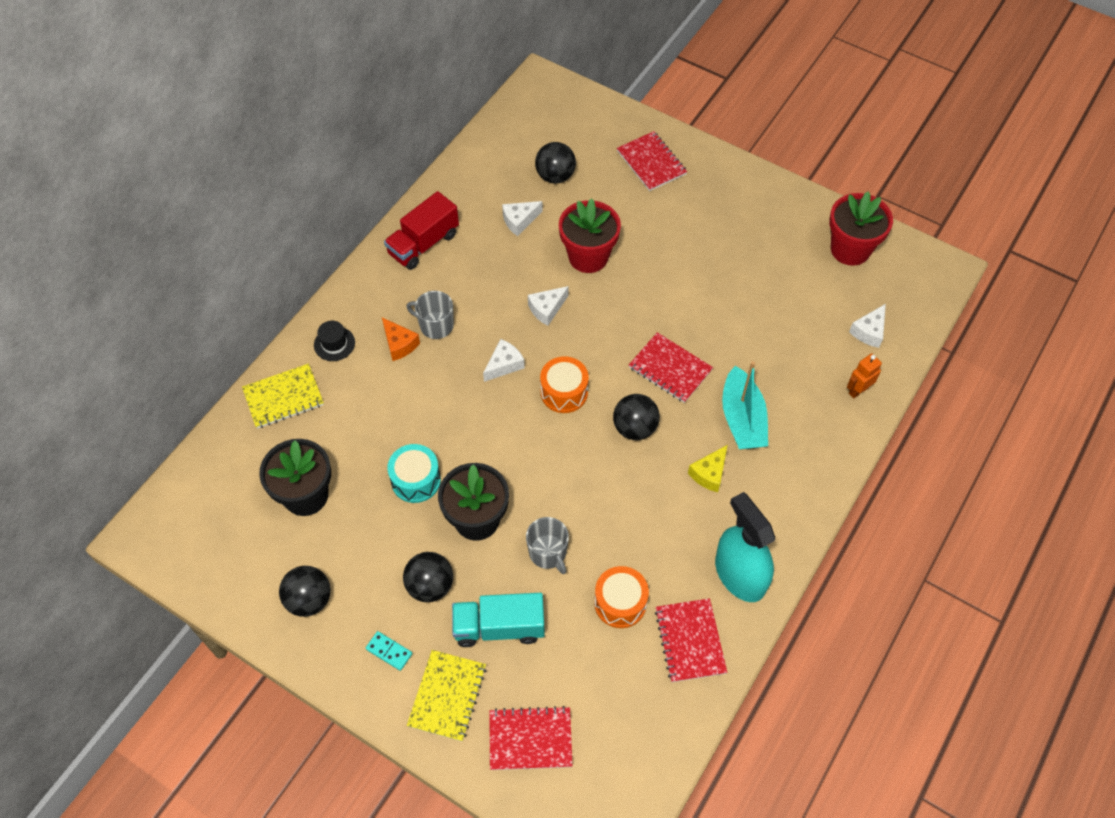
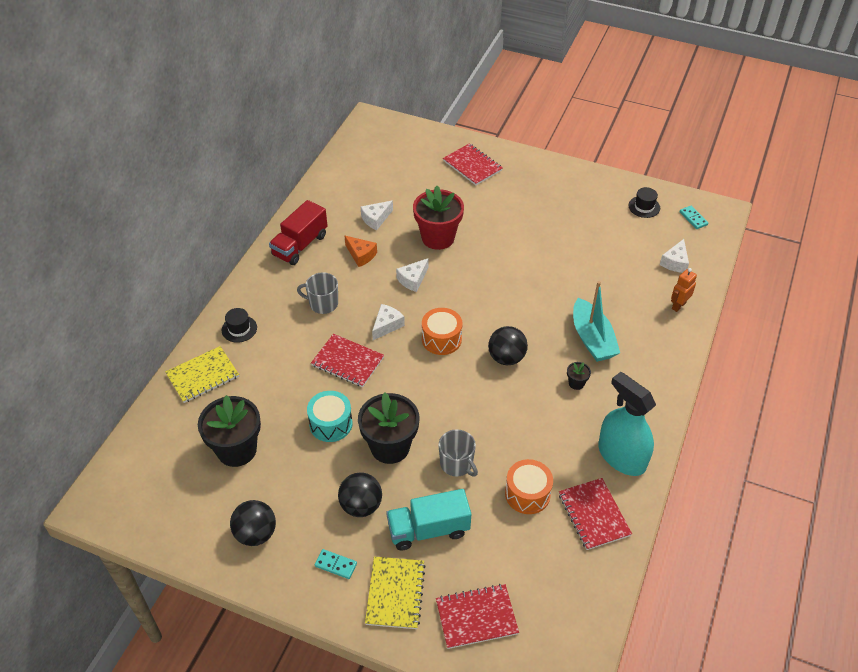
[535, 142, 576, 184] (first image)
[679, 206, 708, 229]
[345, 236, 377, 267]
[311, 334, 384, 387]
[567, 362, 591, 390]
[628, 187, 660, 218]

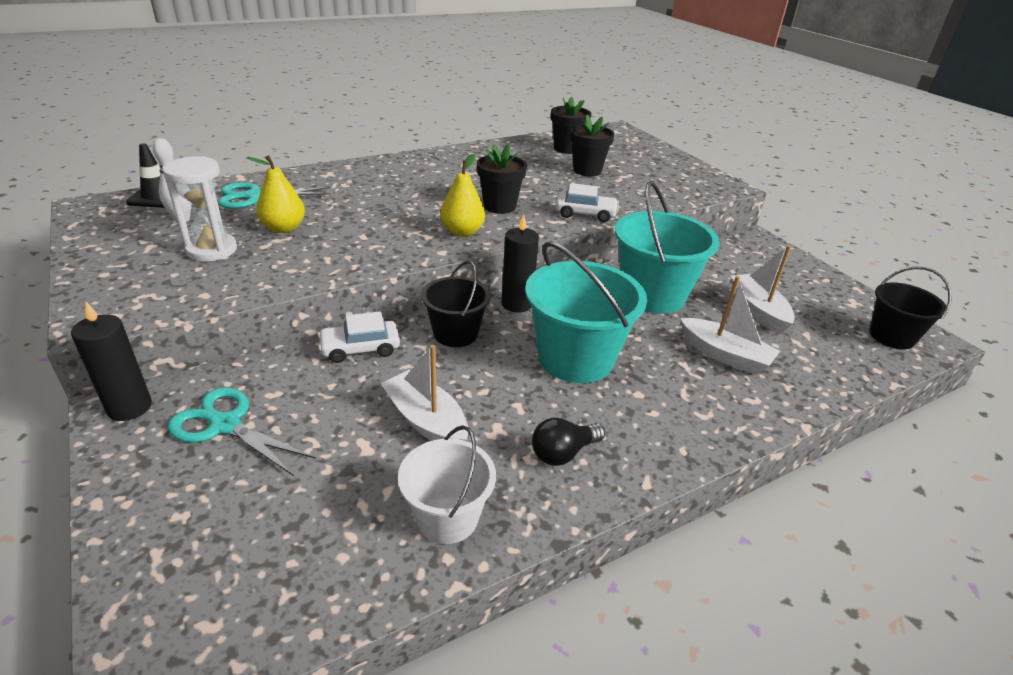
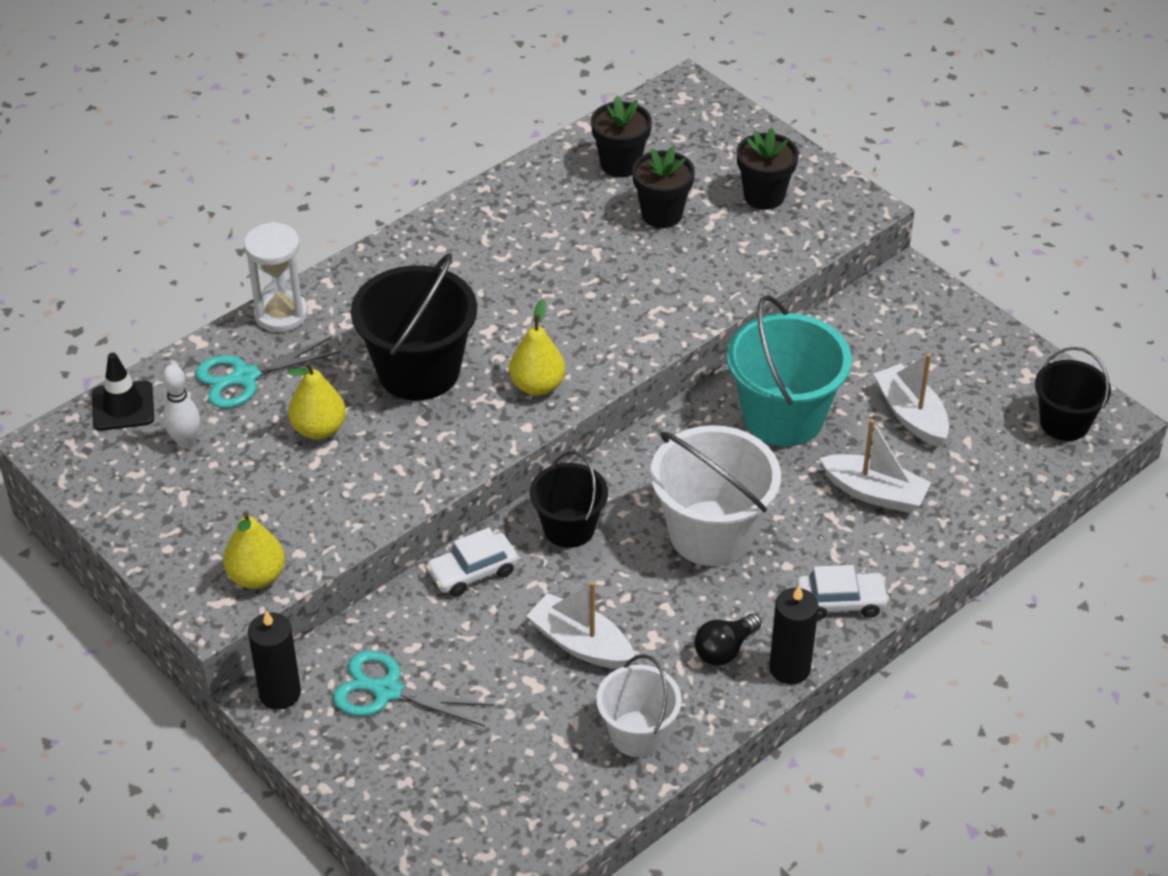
[223, 511, 285, 589]
[351, 253, 477, 400]
[244, 222, 308, 332]
[737, 128, 799, 210]
[769, 586, 819, 684]
[796, 565, 889, 620]
[650, 425, 781, 566]

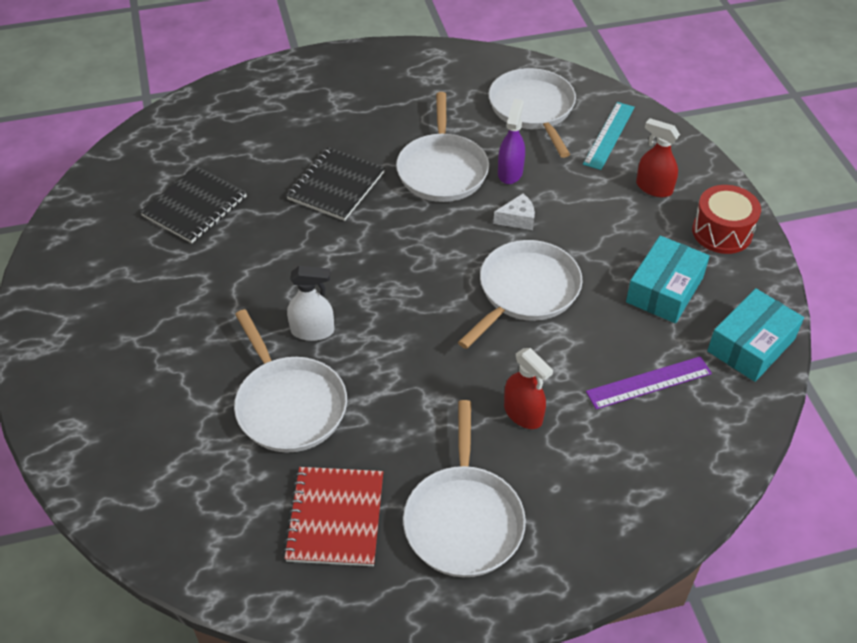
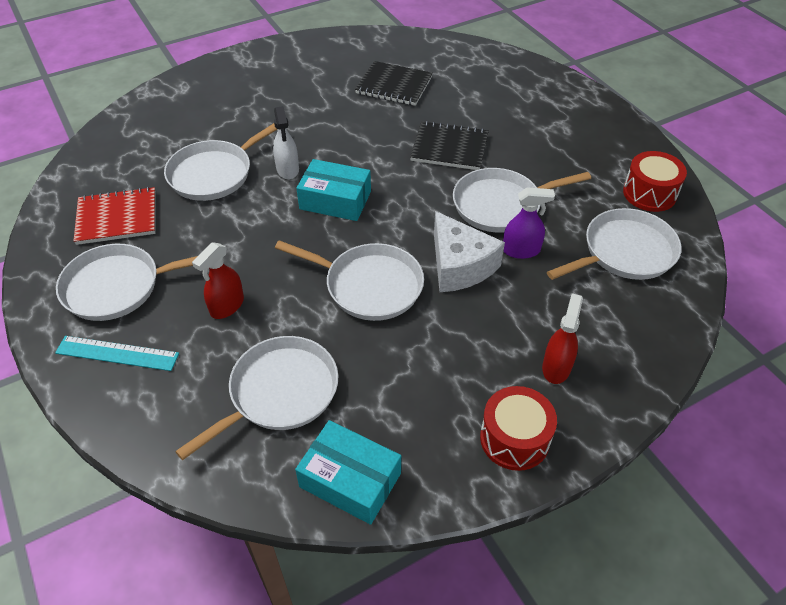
[623, 151, 687, 212]
[55, 336, 179, 371]
[296, 159, 371, 221]
[175, 336, 338, 460]
[434, 211, 505, 292]

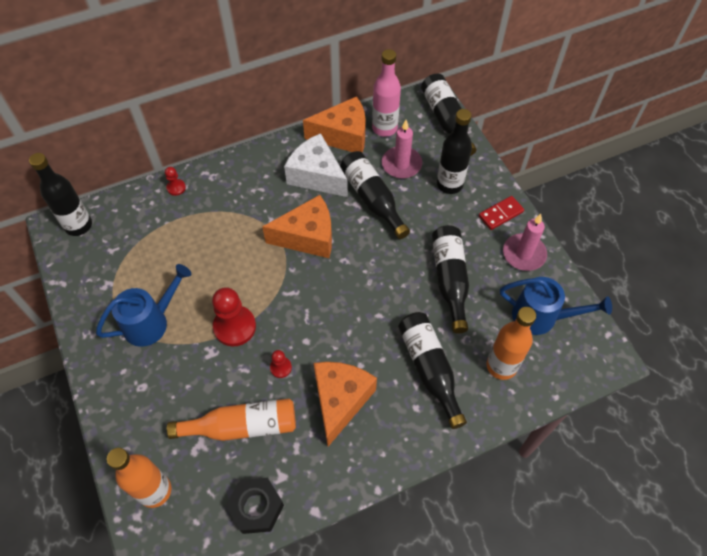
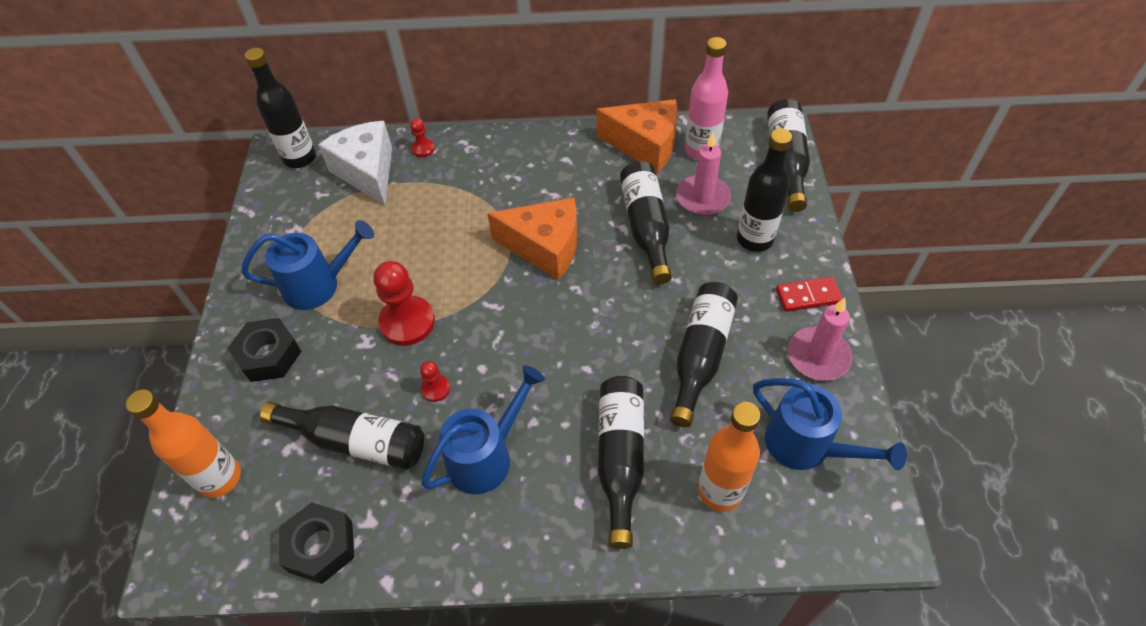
[228, 318, 301, 382]
[318, 121, 392, 205]
[421, 365, 545, 494]
[260, 402, 424, 470]

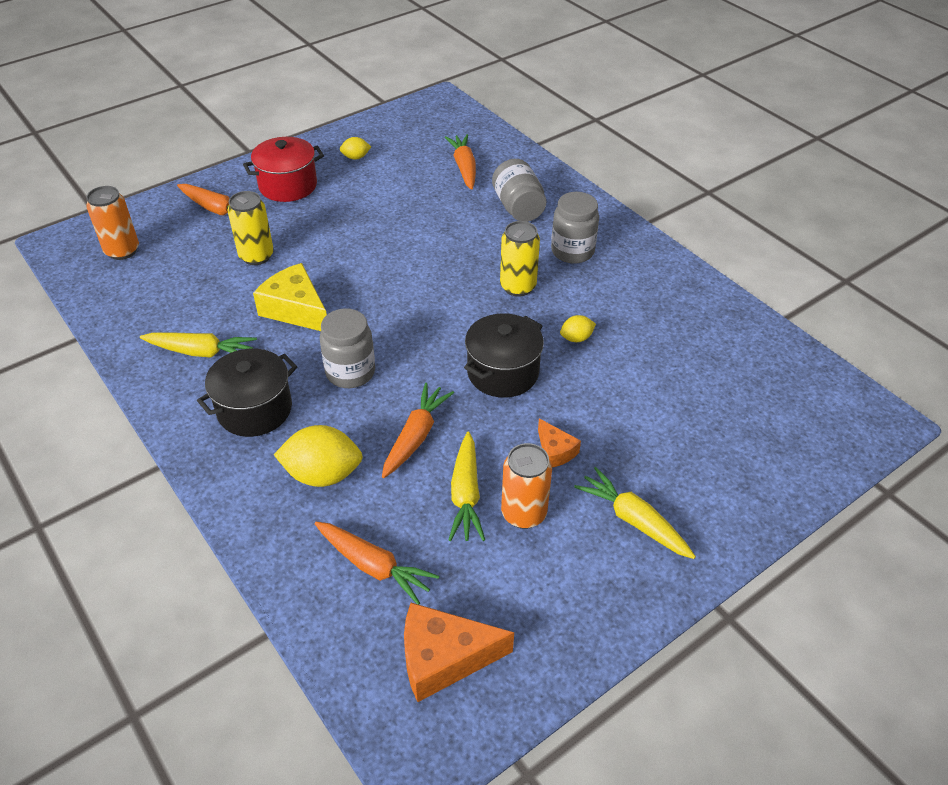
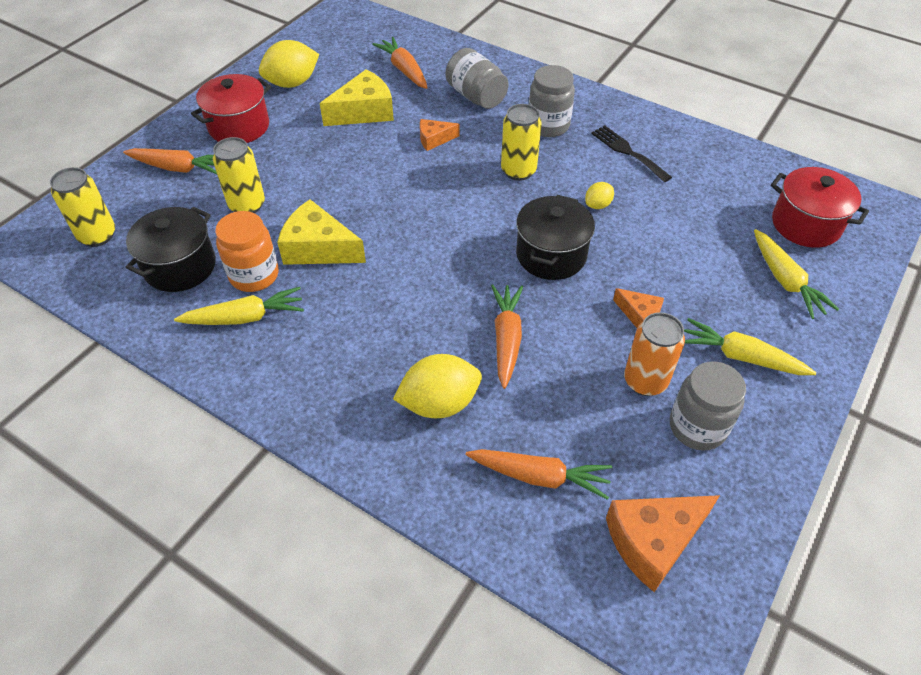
[215, 211, 279, 292]
[320, 69, 394, 126]
[420, 119, 459, 151]
[591, 125, 672, 182]
[771, 167, 869, 248]
[125, 207, 216, 292]
[670, 361, 746, 451]
[754, 229, 839, 319]
[50, 167, 115, 247]
[259, 40, 319, 88]

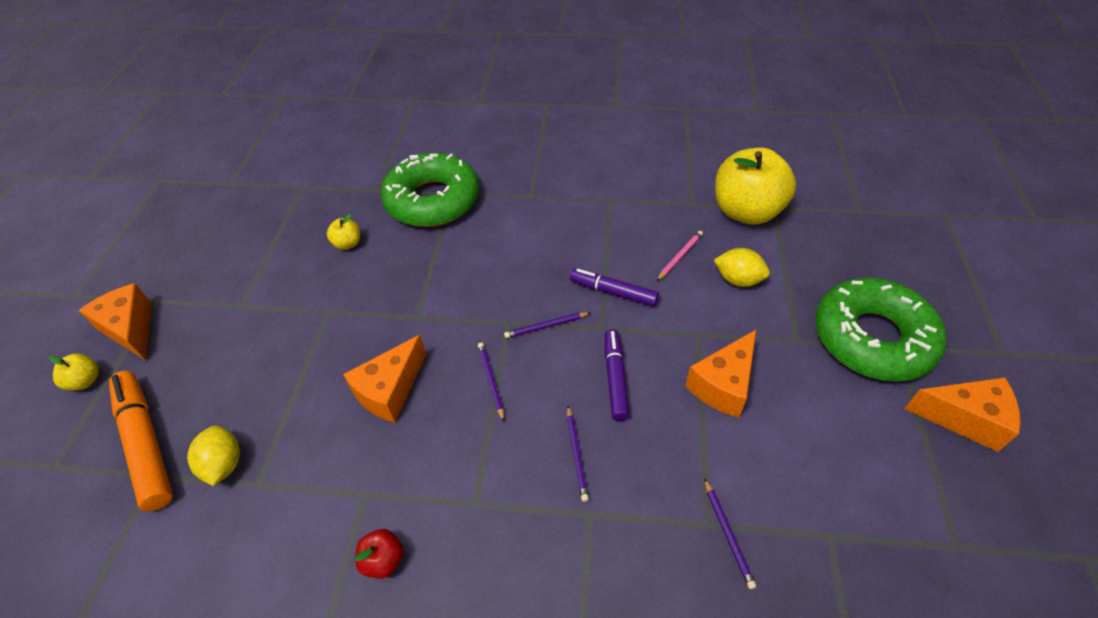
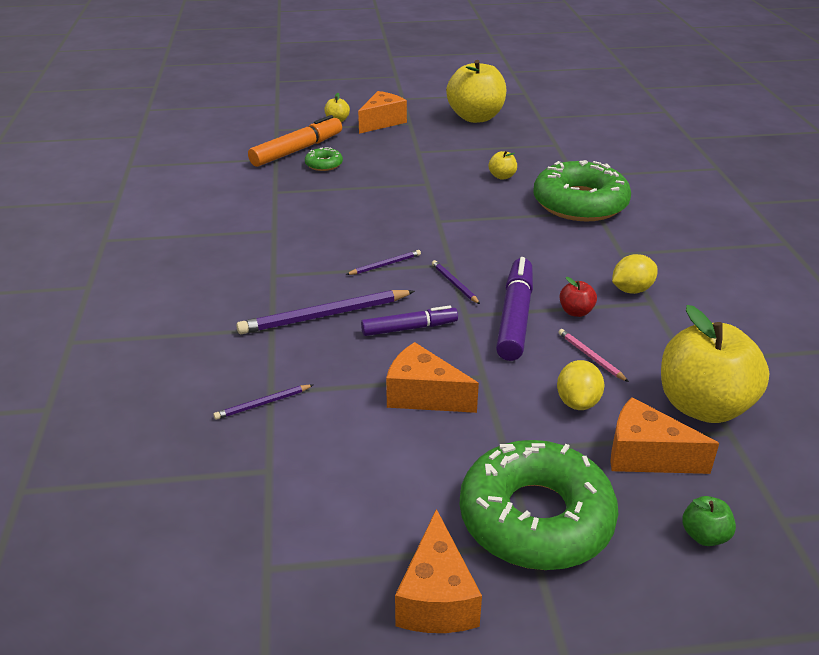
[305, 147, 343, 171]
[446, 60, 507, 123]
[682, 496, 736, 546]
[612, 254, 658, 294]
[610, 397, 719, 474]
[560, 277, 597, 317]
[558, 329, 629, 382]
[236, 290, 415, 334]
[496, 257, 533, 361]

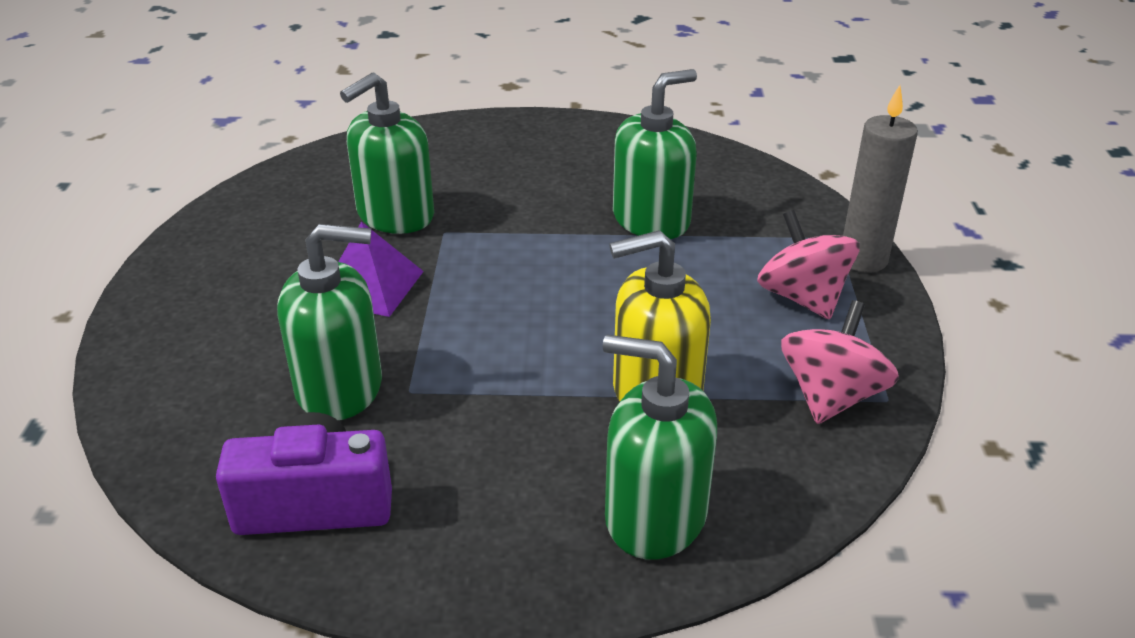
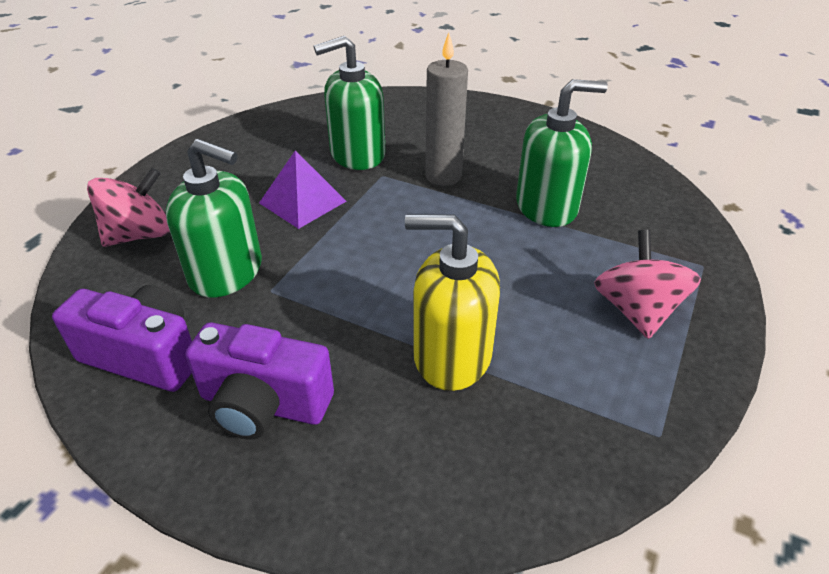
[603, 335, 717, 560] (first image)
[186, 323, 334, 440]
[87, 167, 170, 247]
[425, 32, 468, 186]

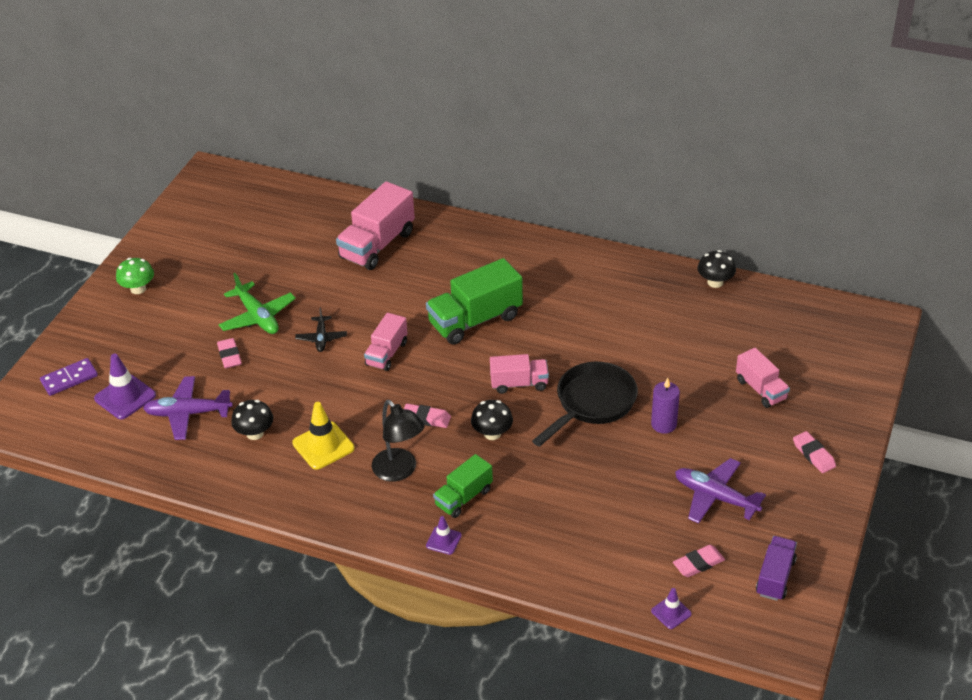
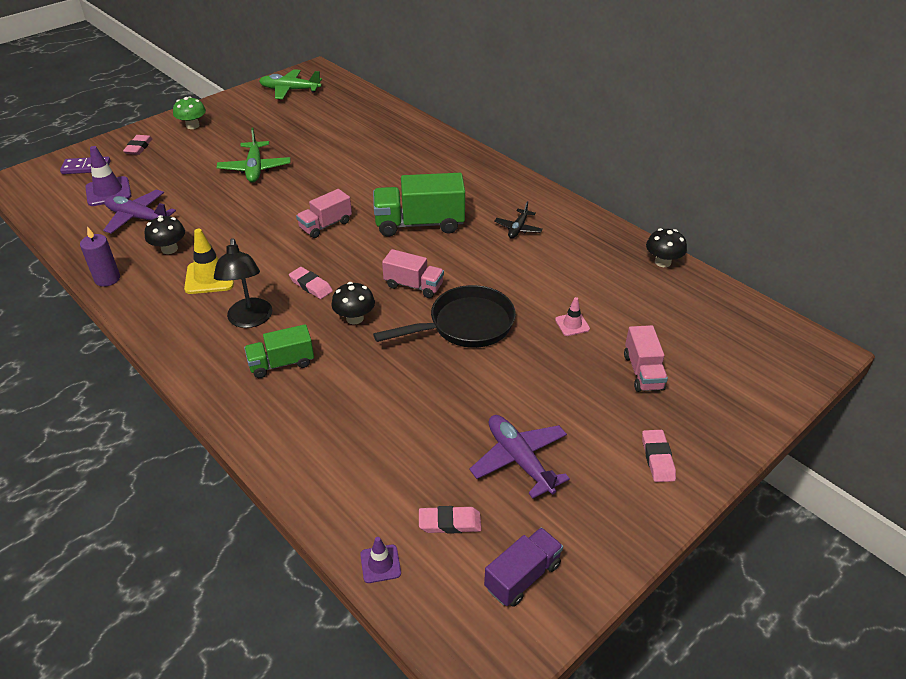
[336, 181, 415, 270] (first image)
[426, 516, 462, 555] (first image)
[259, 69, 322, 99]
[555, 297, 590, 336]
[123, 135, 153, 155]
[494, 201, 543, 239]
[80, 227, 120, 287]

